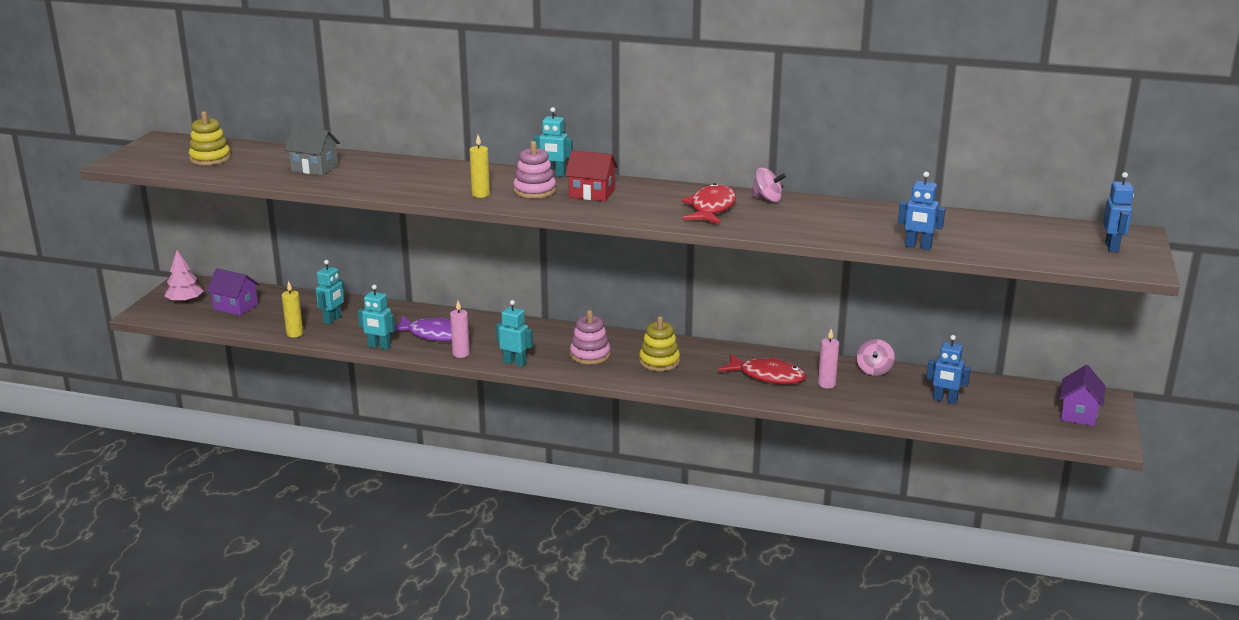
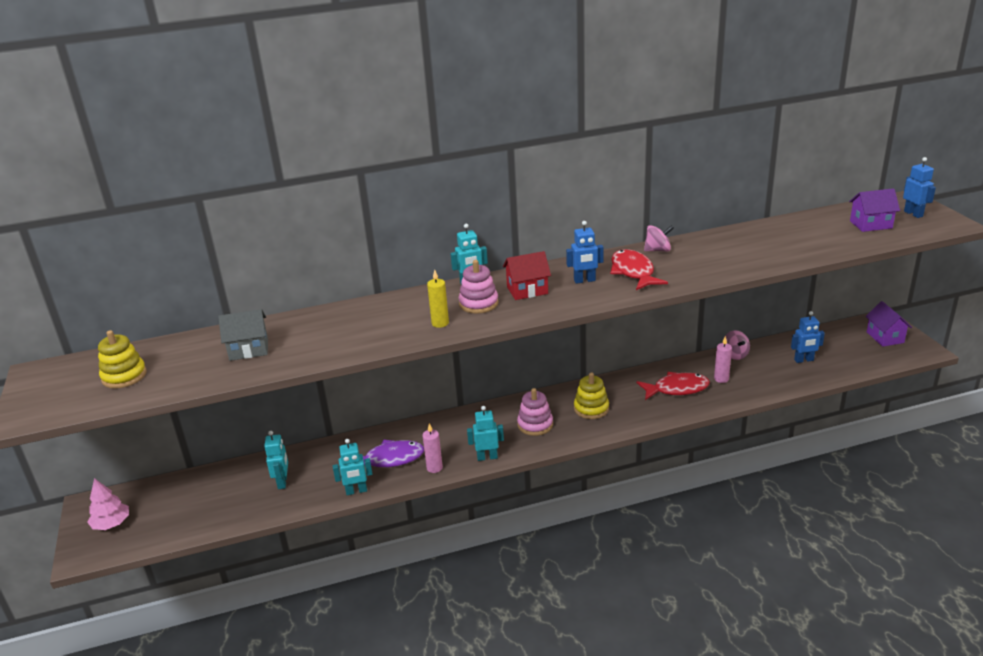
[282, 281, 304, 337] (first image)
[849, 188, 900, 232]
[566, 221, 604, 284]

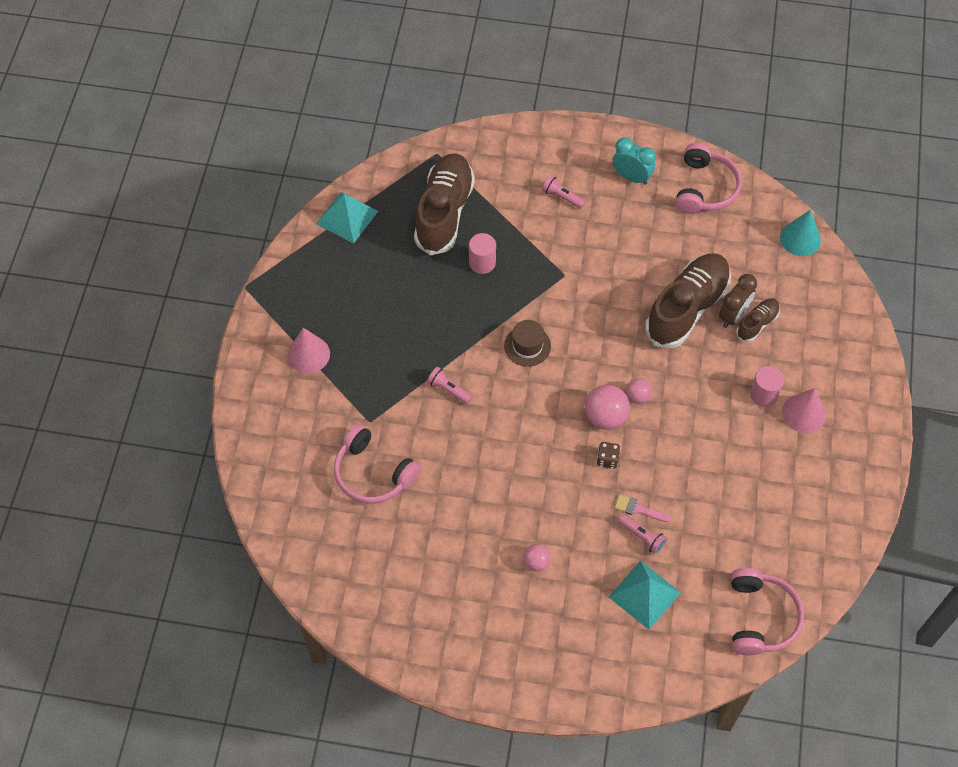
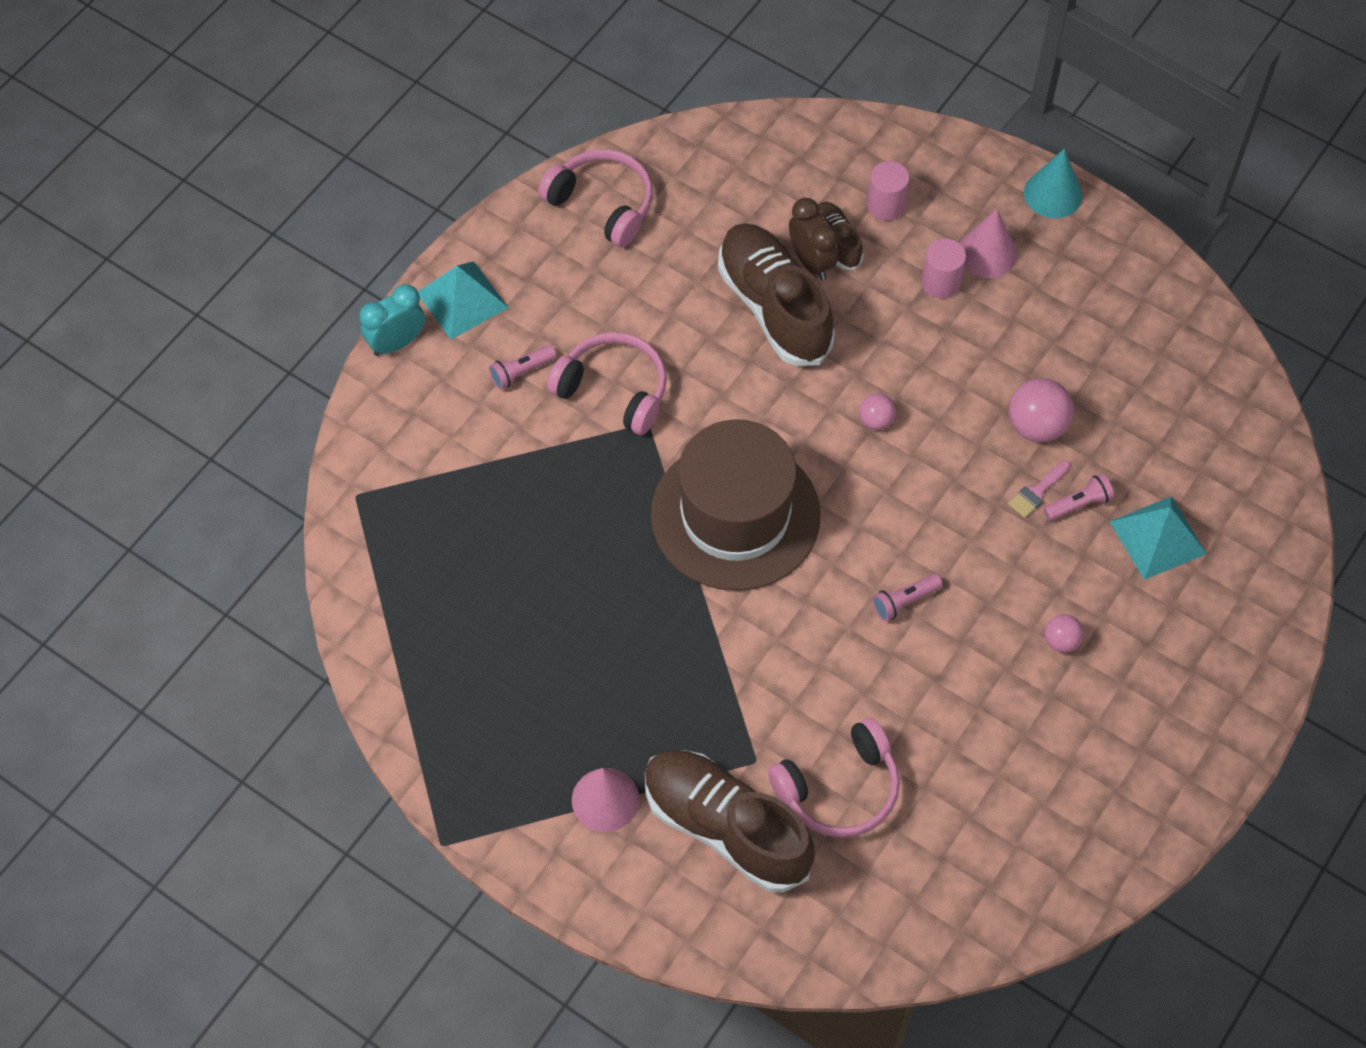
[597, 442, 620, 469] (first image)
[418, 261, 509, 340]
[645, 750, 815, 893]
[872, 574, 942, 621]
[867, 161, 910, 221]
[1009, 378, 1074, 442]
[359, 284, 425, 356]
[547, 332, 667, 435]
[1024, 149, 1083, 218]
[651, 419, 821, 591]

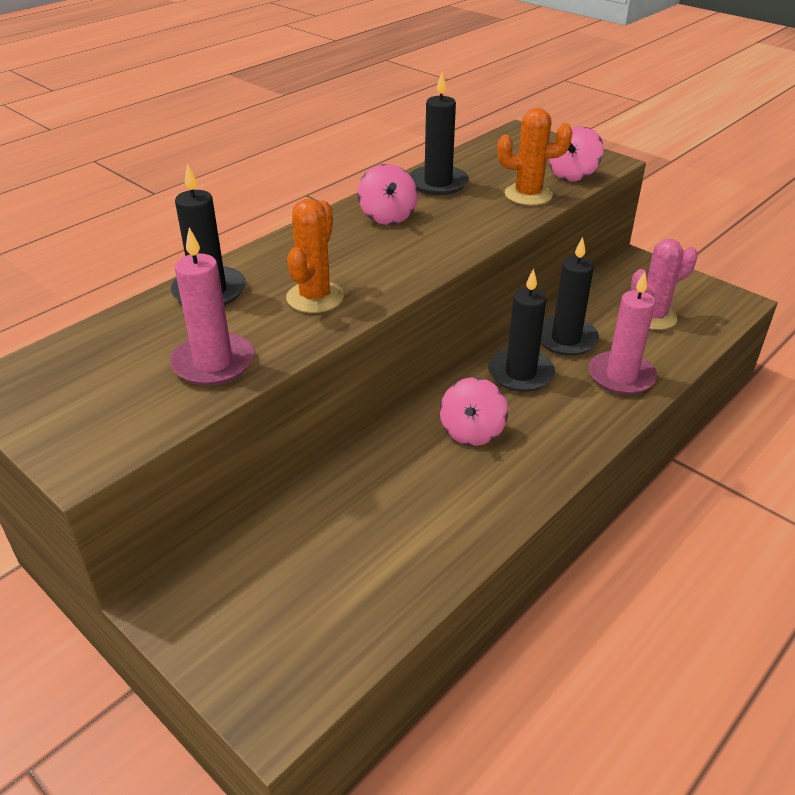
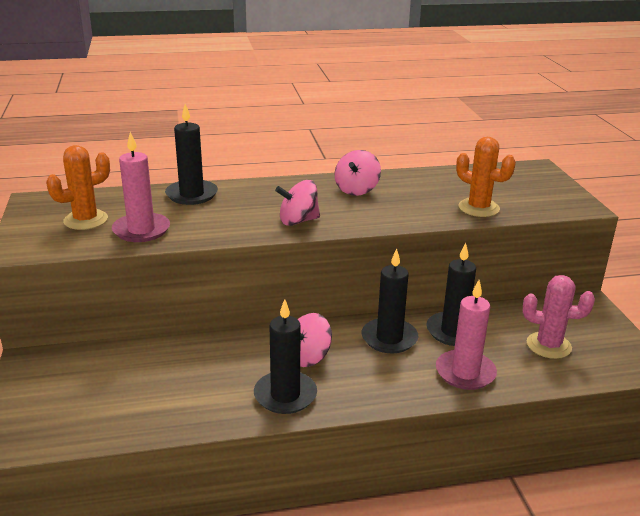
[46, 145, 110, 230]
[254, 299, 317, 414]
[275, 180, 320, 226]

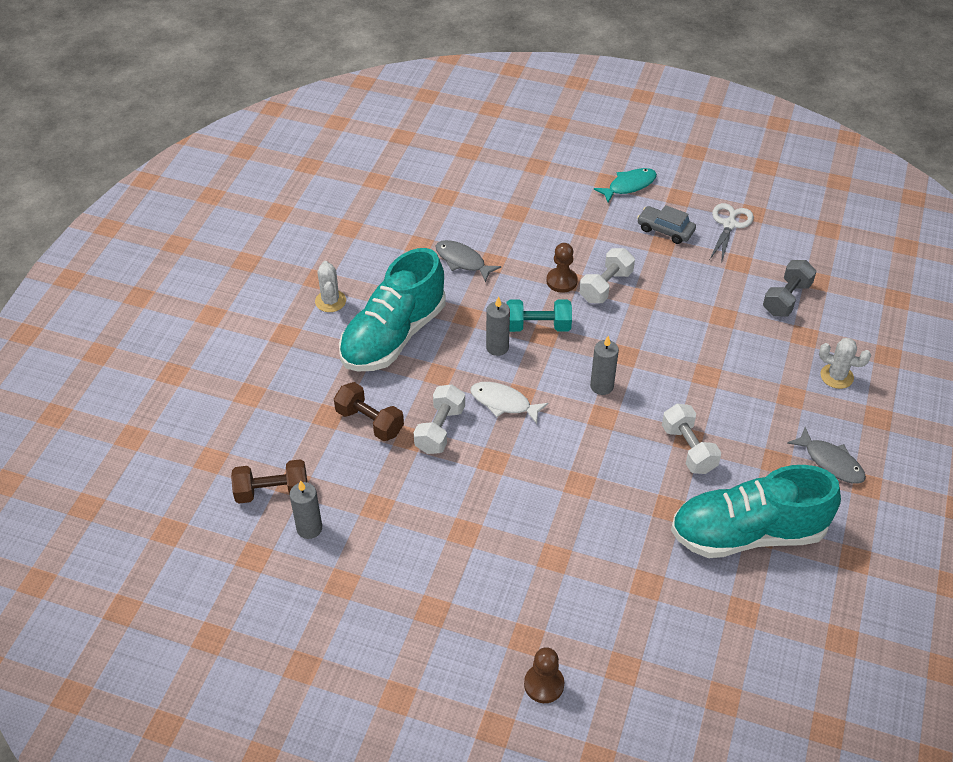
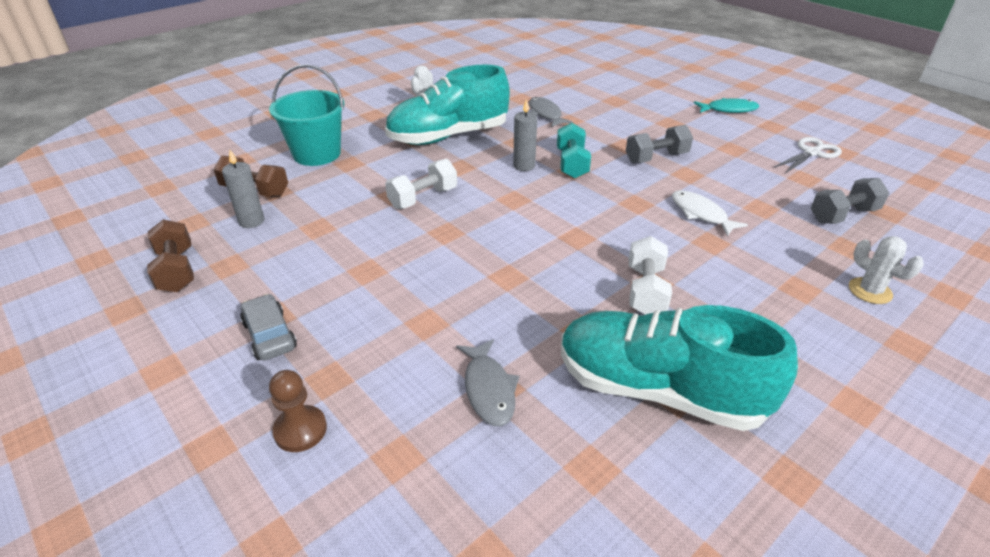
[546, 243, 578, 293] (first image)
[590, 336, 619, 395] (first image)
[269, 64, 345, 166]
[147, 219, 194, 292]
[672, 190, 748, 237]
[240, 294, 297, 361]
[456, 339, 519, 427]
[626, 125, 693, 164]
[557, 123, 591, 179]

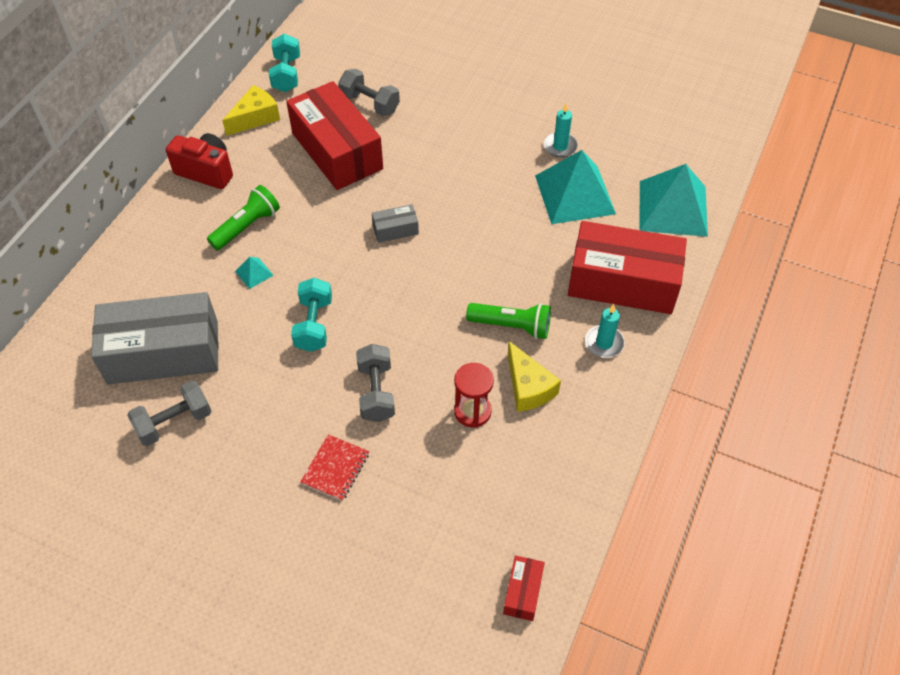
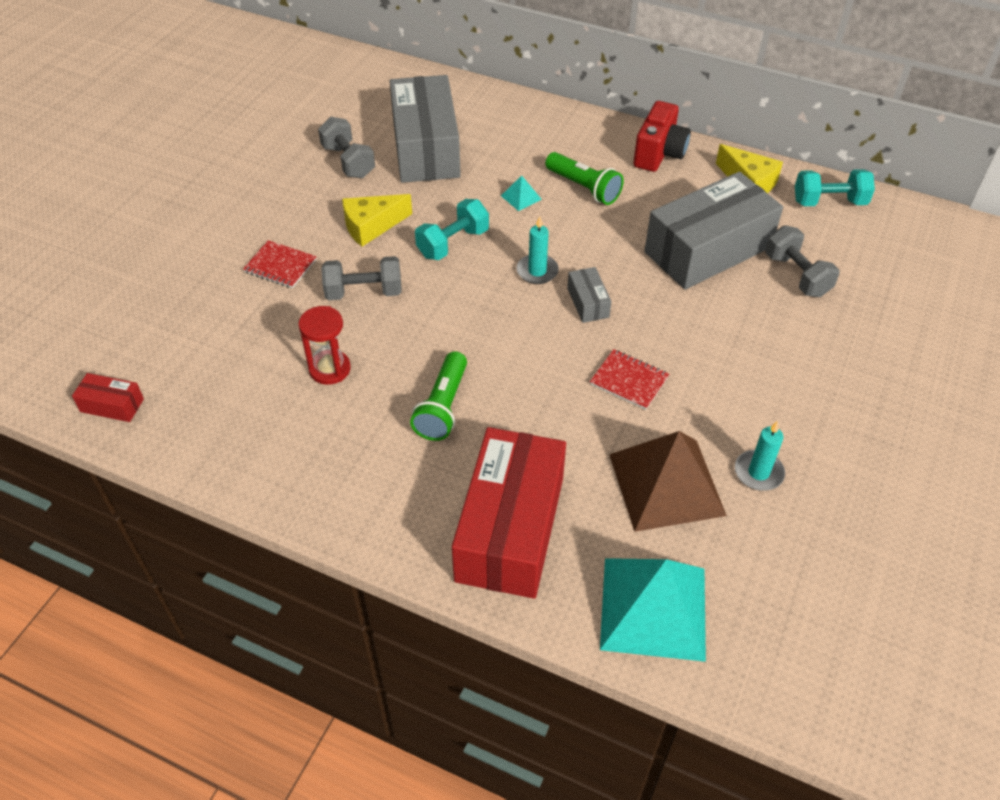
[590, 349, 669, 410]
[342, 194, 412, 247]
[516, 216, 559, 284]
[644, 172, 783, 289]
[609, 431, 727, 532]
[415, 199, 489, 260]
[765, 225, 840, 297]

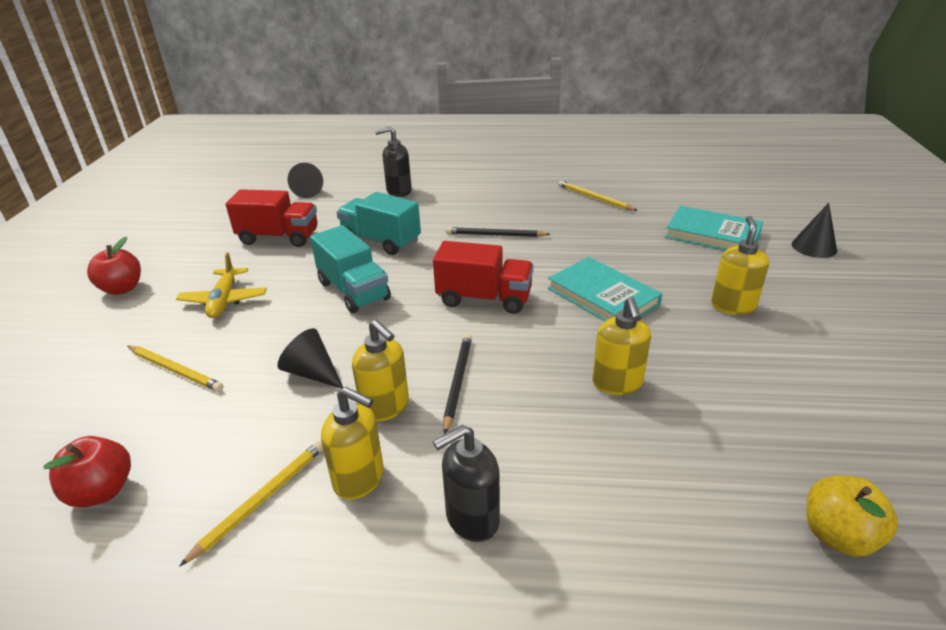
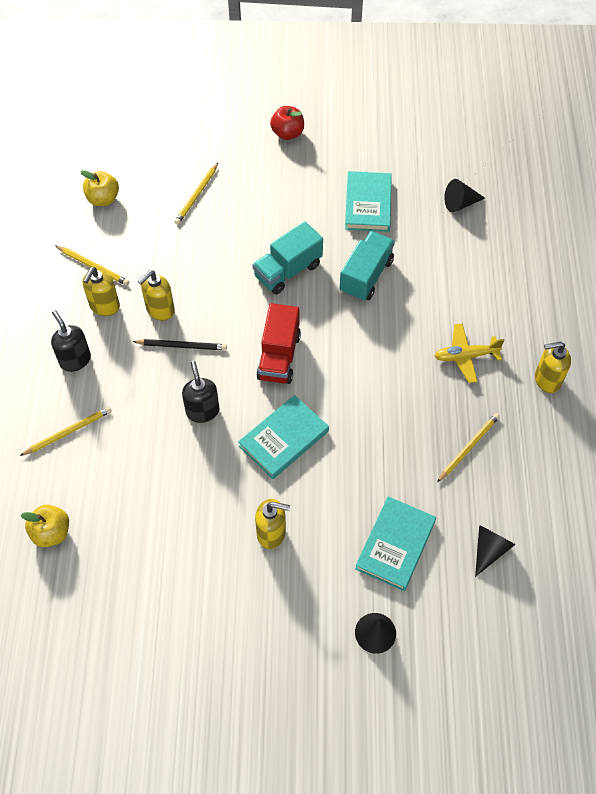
[446, 227, 551, 237] (first image)
[20, 407, 112, 456]
[434, 323, 504, 383]
[475, 525, 516, 577]
[182, 361, 219, 423]
[535, 341, 571, 393]
[345, 171, 392, 232]
[80, 170, 119, 206]

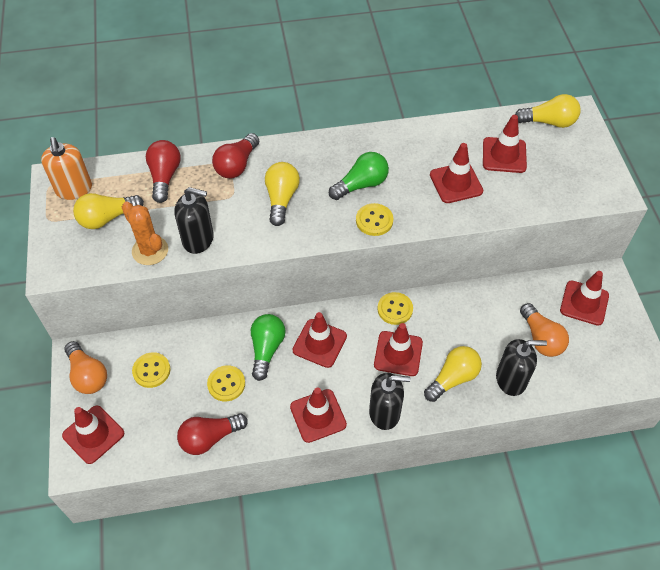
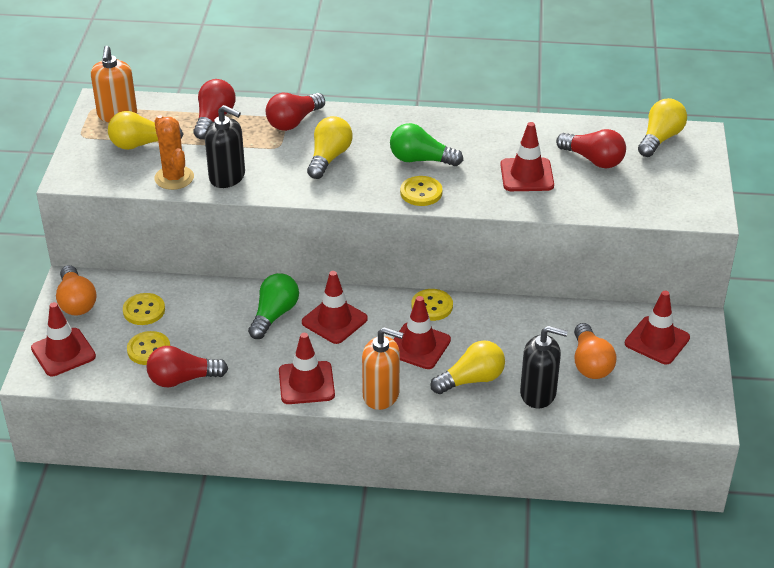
[127, 331, 170, 365]
[556, 129, 626, 168]
[362, 327, 404, 410]
[390, 123, 463, 166]
[638, 98, 687, 157]

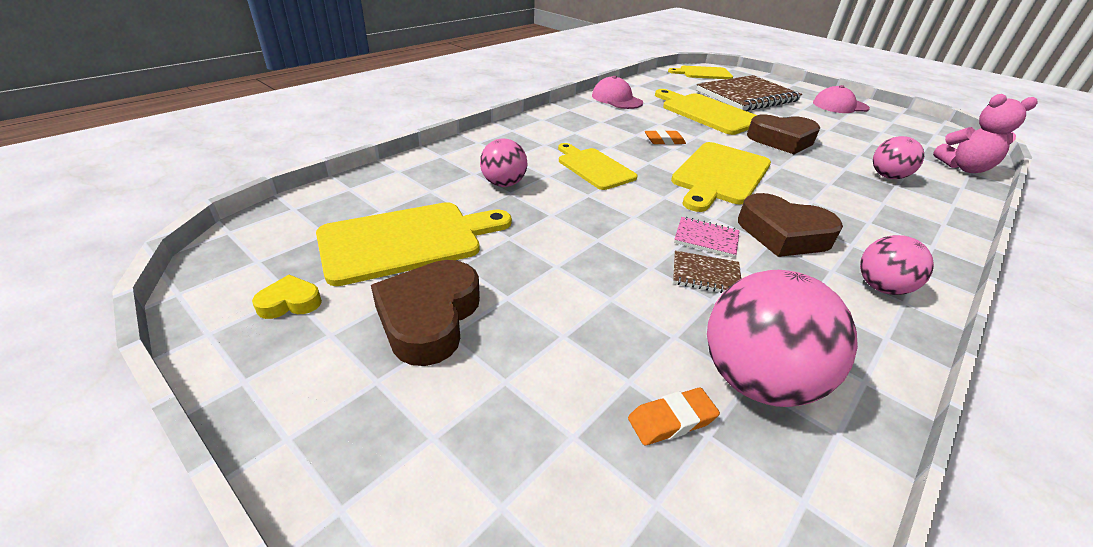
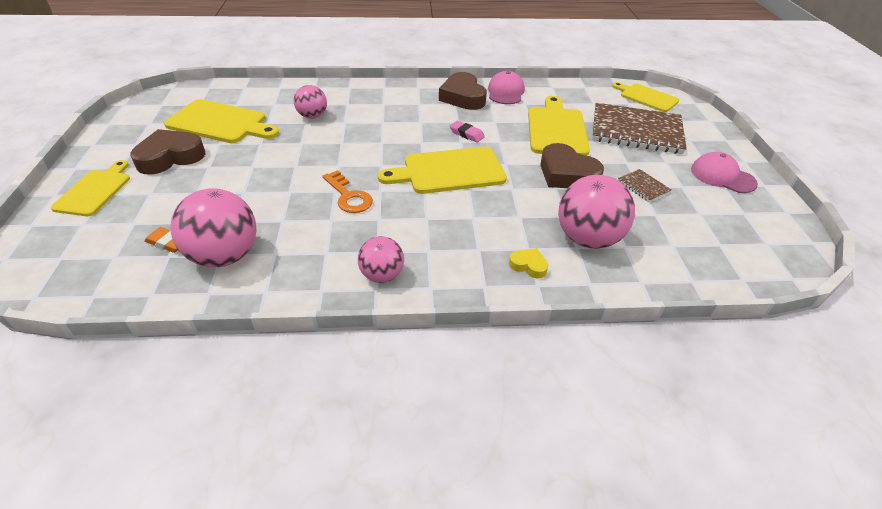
[933, 94, 1038, 173] (first image)
[509, 248, 548, 279]
[51, 160, 130, 216]
[618, 169, 671, 202]
[439, 72, 487, 110]
[322, 170, 373, 213]
[450, 121, 485, 142]
[558, 175, 635, 249]

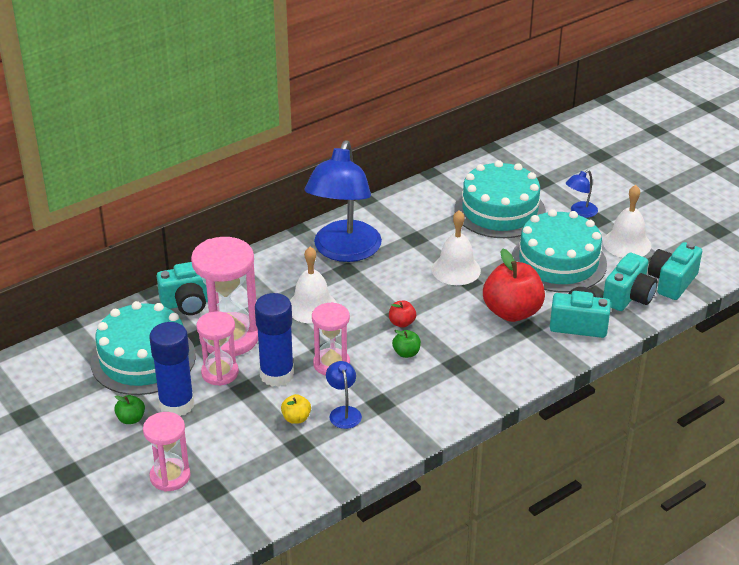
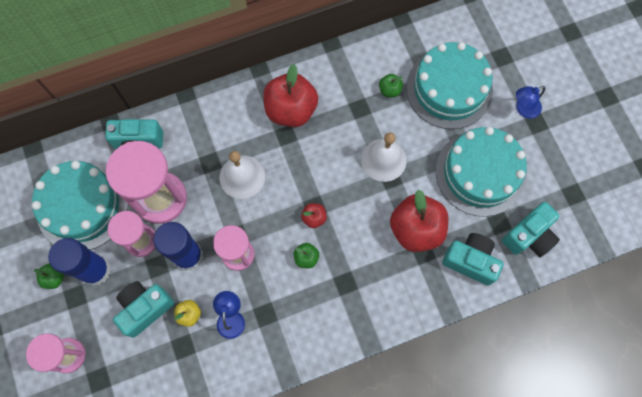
[603, 185, 651, 258] (first image)
[379, 74, 403, 97]
[113, 281, 174, 338]
[263, 64, 318, 127]

